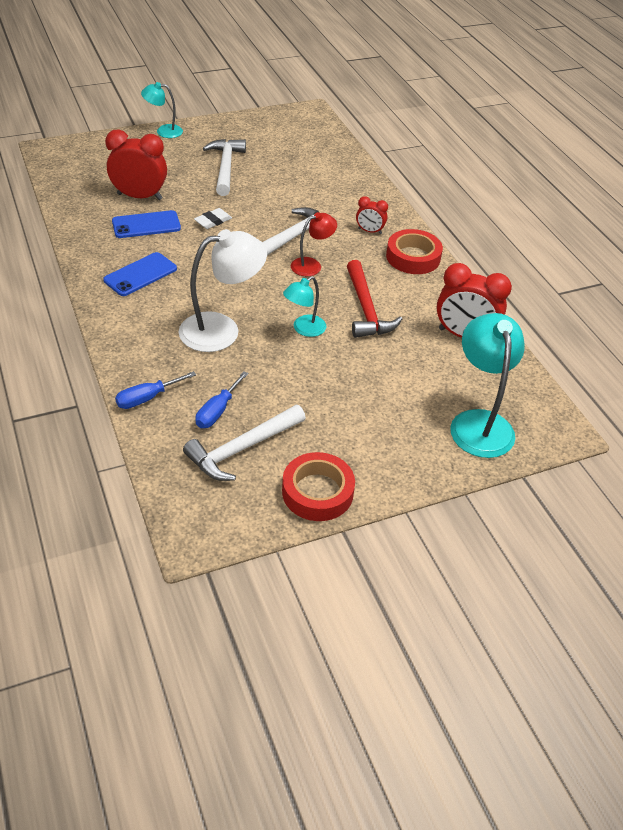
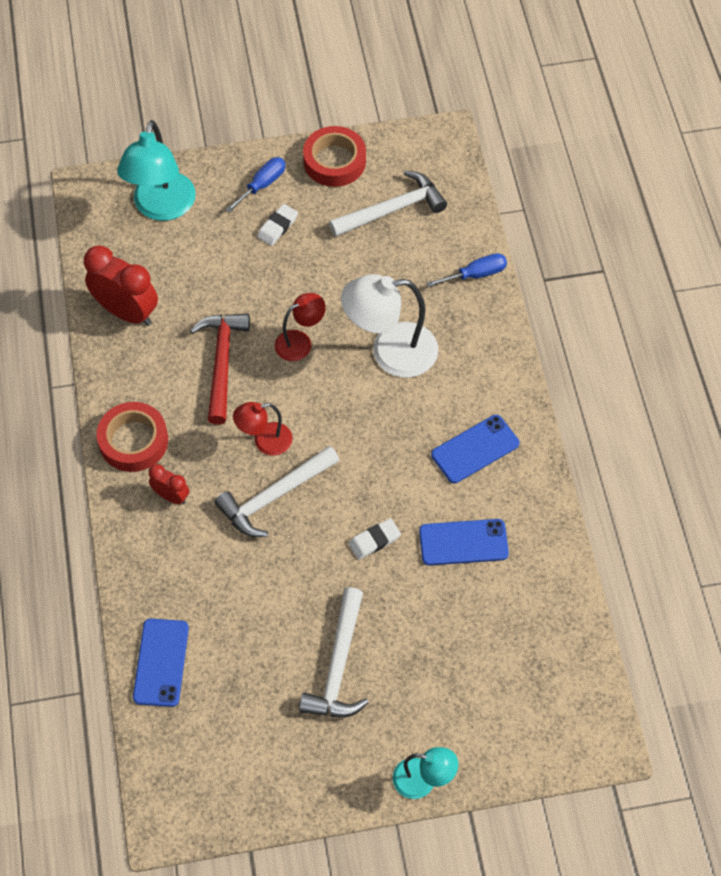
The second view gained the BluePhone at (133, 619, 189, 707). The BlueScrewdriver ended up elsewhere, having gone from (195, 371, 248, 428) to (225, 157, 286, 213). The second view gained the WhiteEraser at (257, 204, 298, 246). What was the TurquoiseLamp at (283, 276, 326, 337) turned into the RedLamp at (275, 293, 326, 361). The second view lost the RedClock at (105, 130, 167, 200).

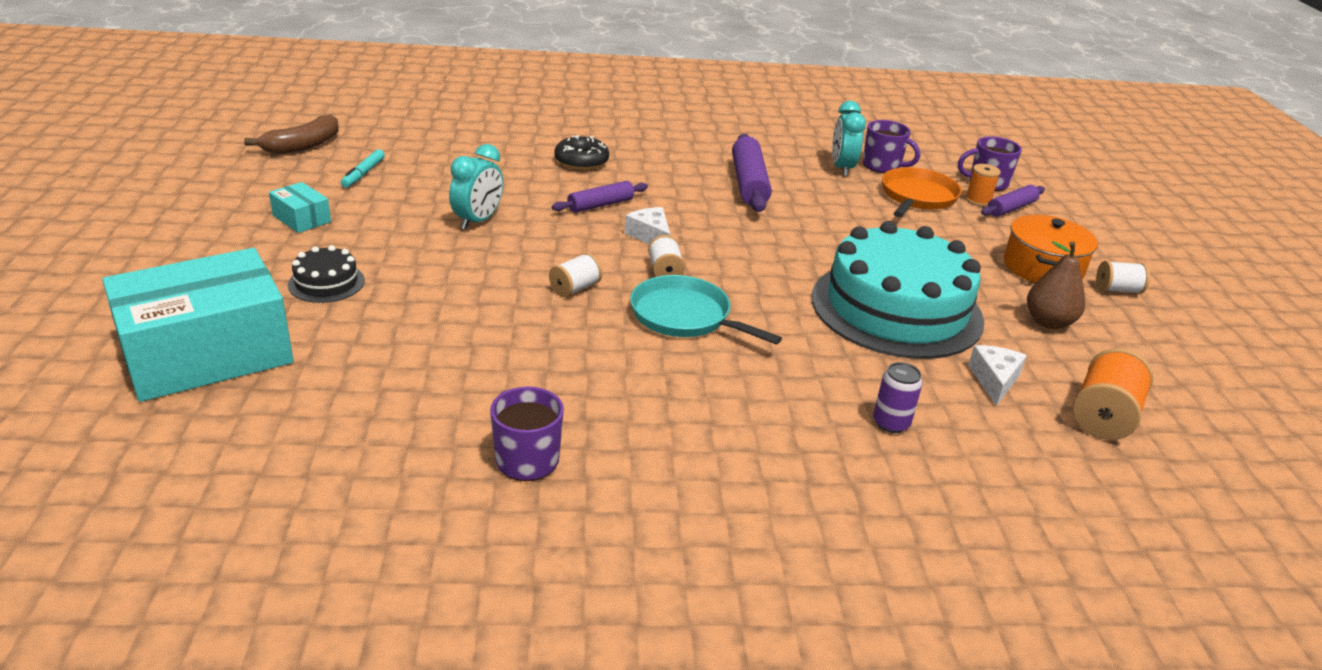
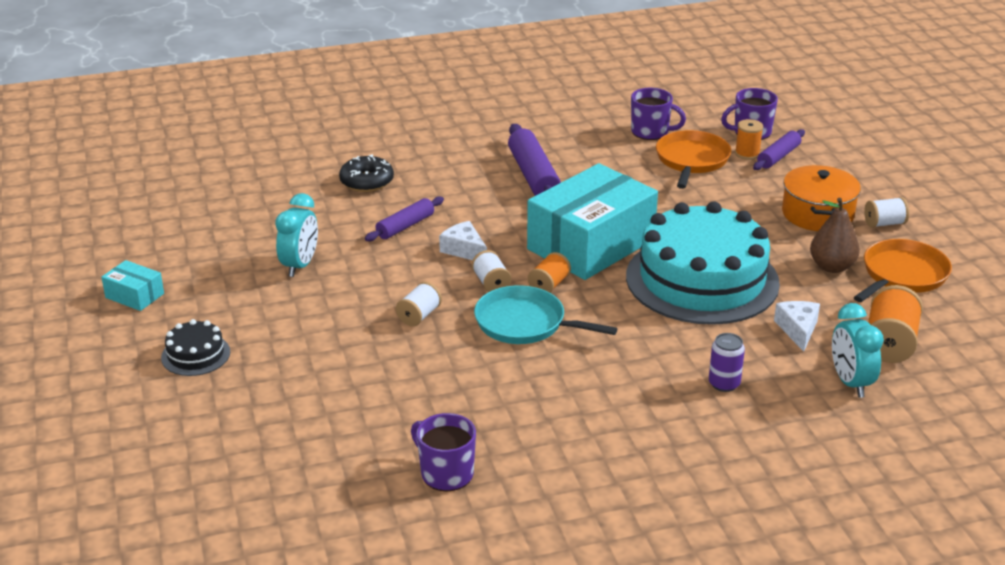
The TurquoiseBox ended up elsewhere, having gone from (102, 248, 294, 402) to (527, 163, 658, 280). The second view gained the OrangeSpool at (528, 252, 571, 293). The TurquoiseClock ended up elsewhere, having gone from (832, 101, 866, 177) to (832, 303, 884, 398). The second view gained the OrangePan at (854, 239, 952, 302). The second view lost the BrownBanana at (244, 114, 339, 154). The second view lost the TurquoiseMarker at (341, 149, 385, 188).

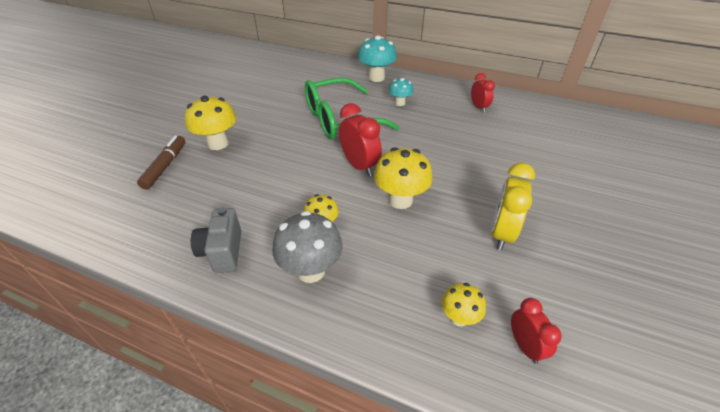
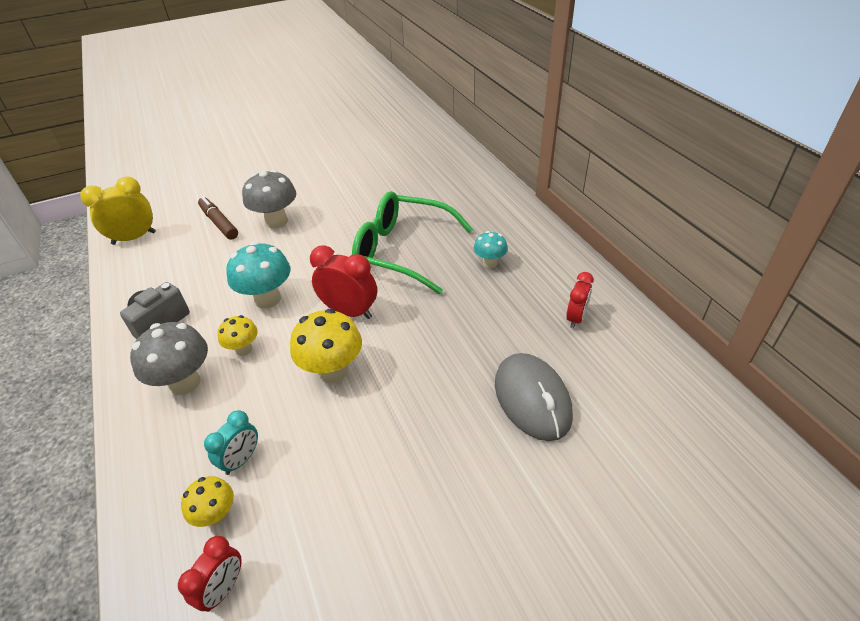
The YellowClock ended up elsewhere, having gone from (491, 163, 535, 250) to (80, 177, 156, 245). The BrownMarker at (137, 136, 185, 189) ended up facing another way, 90 degrees counterclockwise from before. The second view gained the TurquoiseClock at (204, 410, 258, 475). The TurquoiseMushroom ended up elsewhere, having gone from (358, 35, 397, 82) to (226, 242, 290, 309). What was the YellowMushroom at (185, 96, 237, 150) turned into the GreyMushroom at (242, 170, 296, 229). The RedClock at (339, 103, 382, 176) ended up facing another way, 75 degrees counterclockwise from before. The second view gained the GreyMouse at (495, 353, 573, 441).

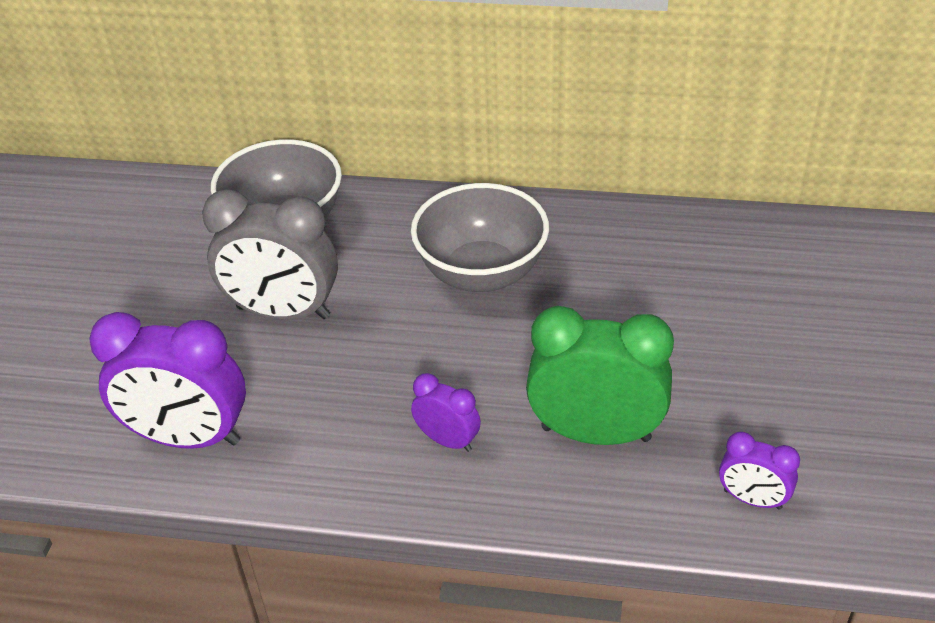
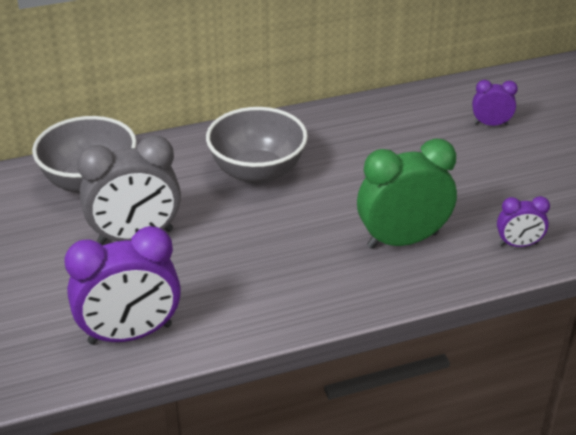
The PurpleClock ended up elsewhere, having gone from (411, 373, 481, 452) to (472, 80, 518, 126).

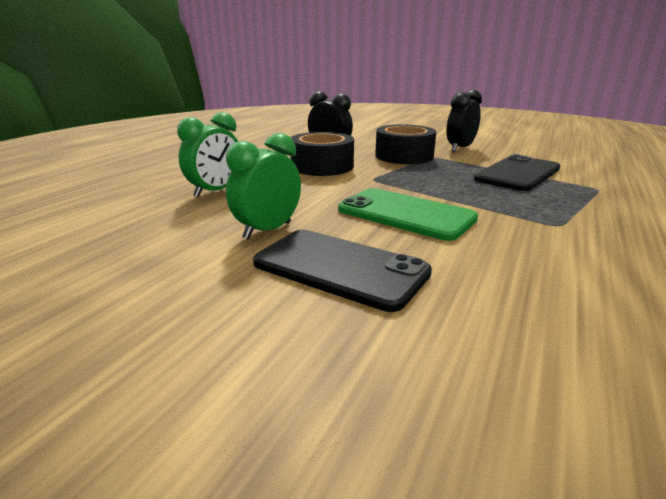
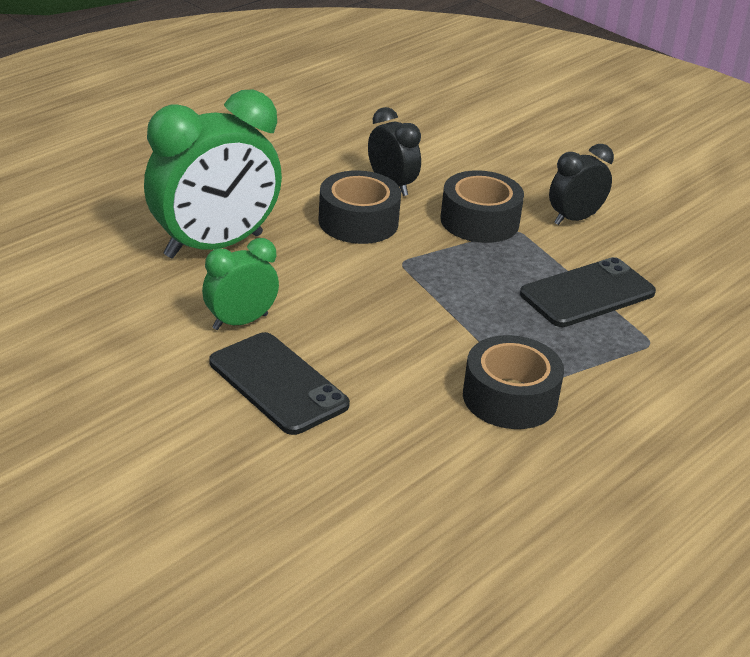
The size of the GreenClock at (177, 112, 238, 197) changed by a factor of 1.91. The second view gained the BlackTape at (463, 335, 564, 429). The second view lost the GreenPhone at (338, 188, 478, 241).

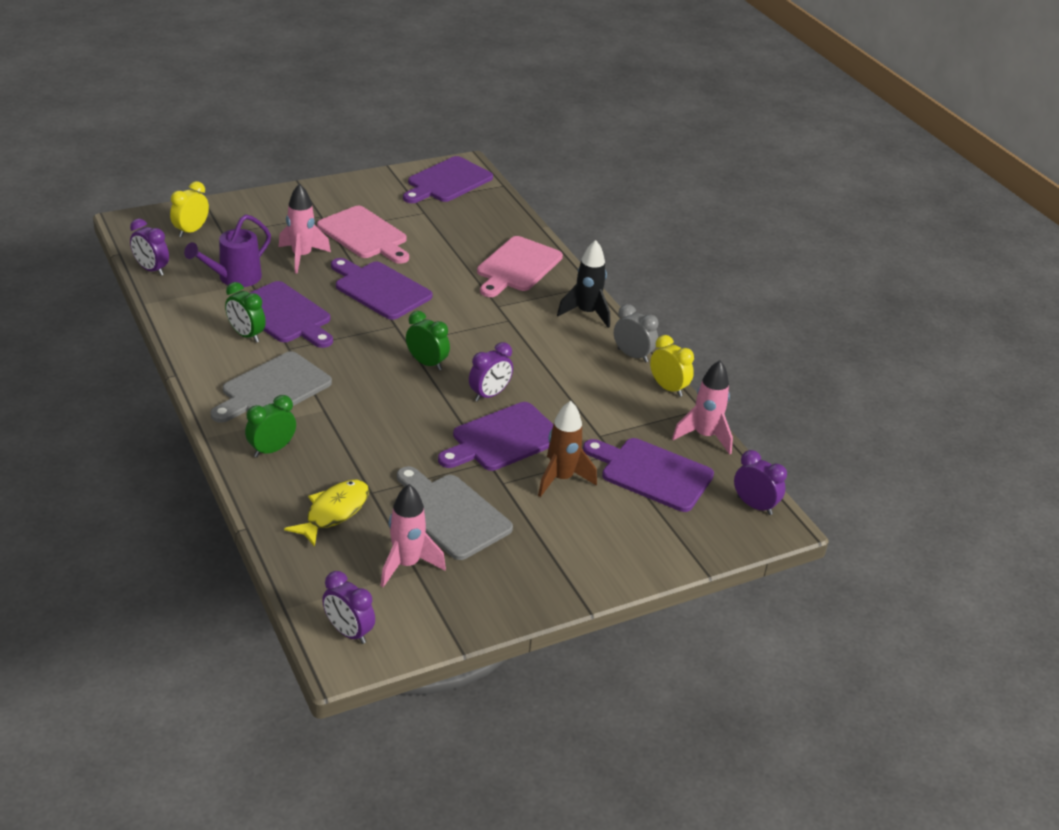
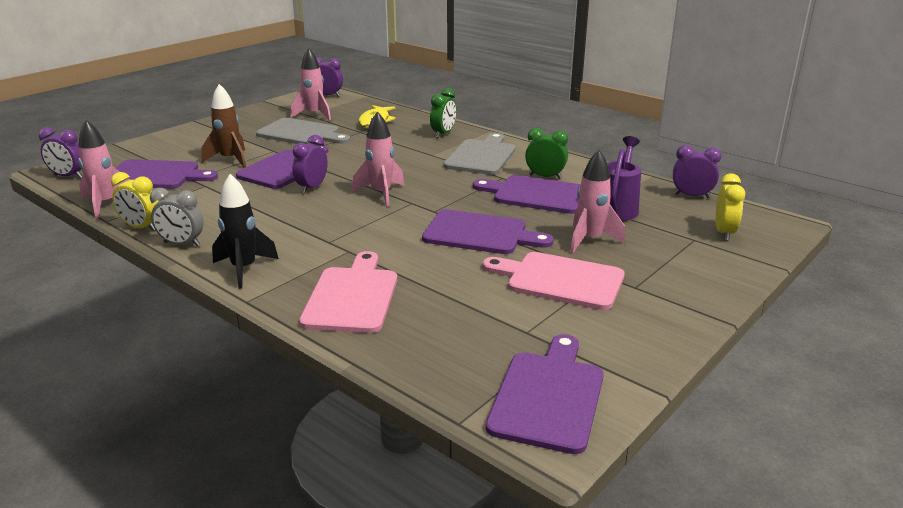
Where the GreenClock stood at (406, 311, 450, 370), the PinkRocket came to stand at (352, 111, 404, 207).

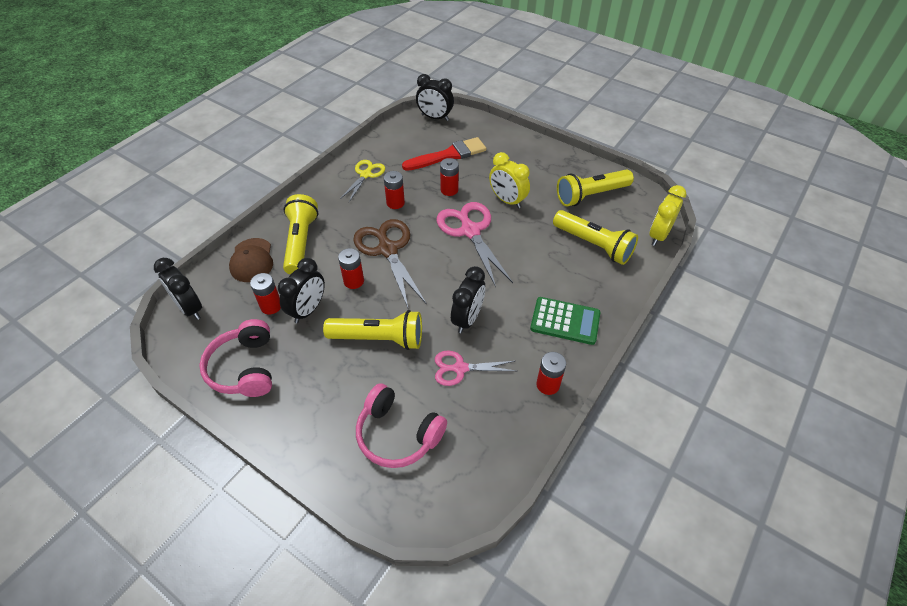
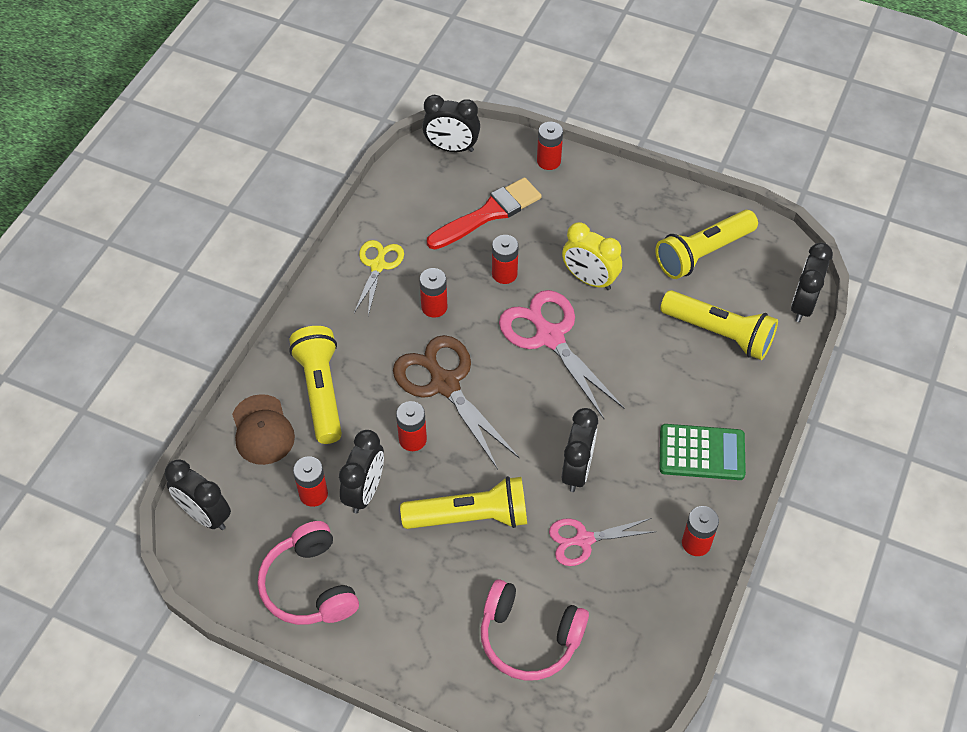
The second view gained the RedBattery at (537, 122, 563, 170). What was the YellowClock at (649, 185, 686, 246) turned into the BlackClock at (791, 243, 833, 322).

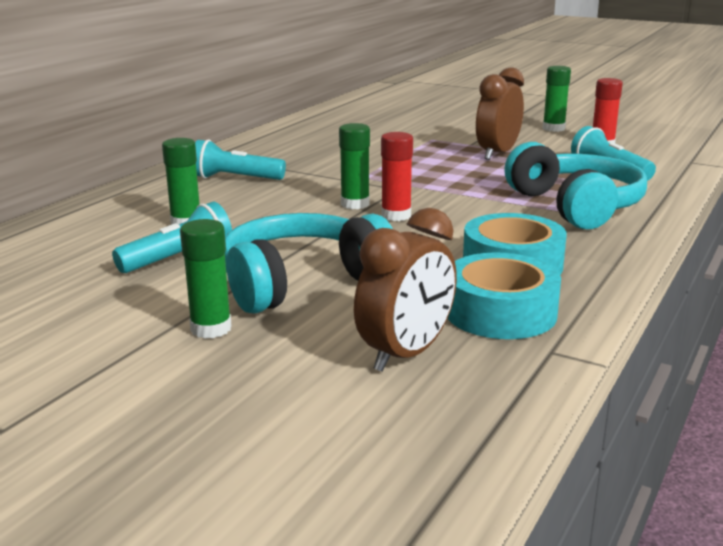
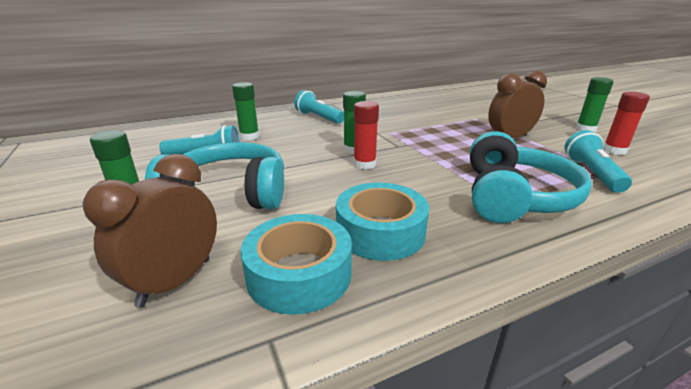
The BrownClock at (354, 208, 457, 372) ended up facing another way, 135 degrees clockwise from before.

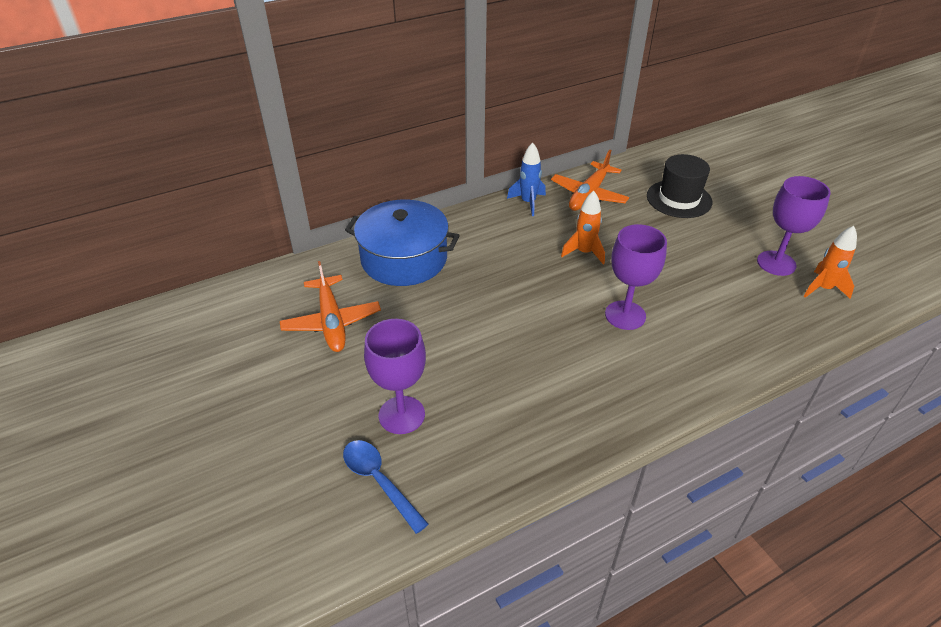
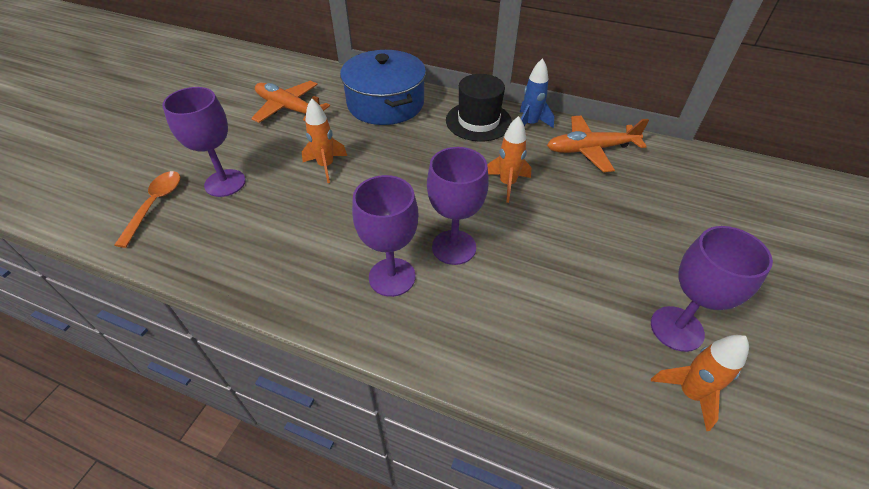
What was the BlueSpoon at (343, 440, 429, 534) turned into the OrangeSpoon at (114, 171, 180, 248). The OrangePlane at (280, 261, 381, 352) ended up facing another way, 90 degrees clockwise from before. The second view gained the OrangeRocket at (302, 99, 347, 183). The second view gained the PurpleGoblet at (352, 175, 418, 297). The BlackHat ended up elsewhere, having gone from (647, 154, 712, 218) to (446, 74, 512, 142).

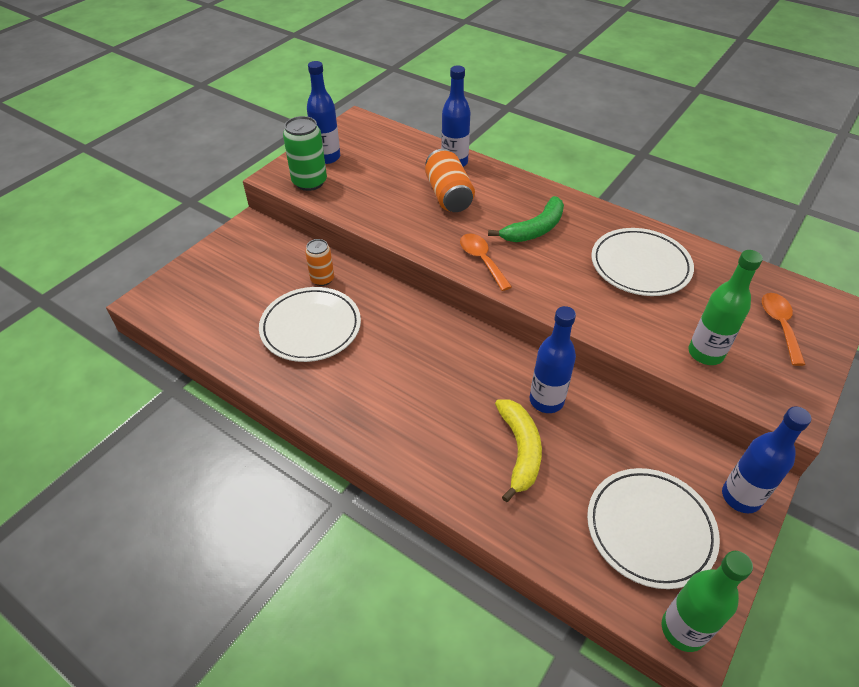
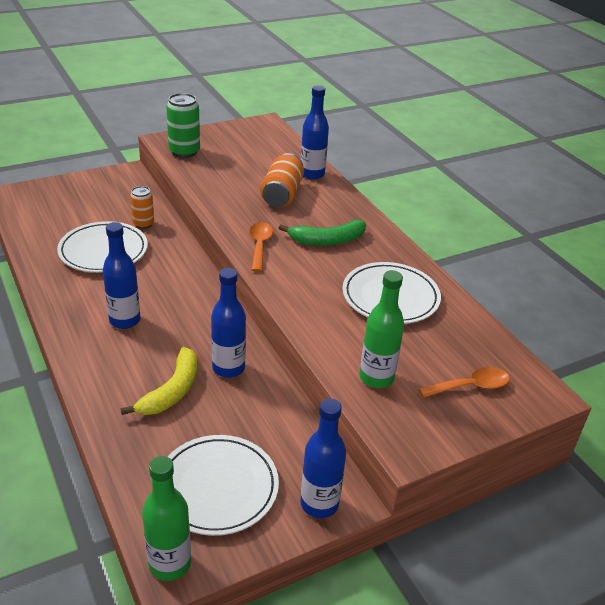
The BlueBottle ended up elsewhere, having gone from (307, 61, 340, 164) to (103, 222, 141, 329). The OrangeSpoon at (762, 293, 806, 366) ended up facing another way, 45 degrees clockwise from before.

